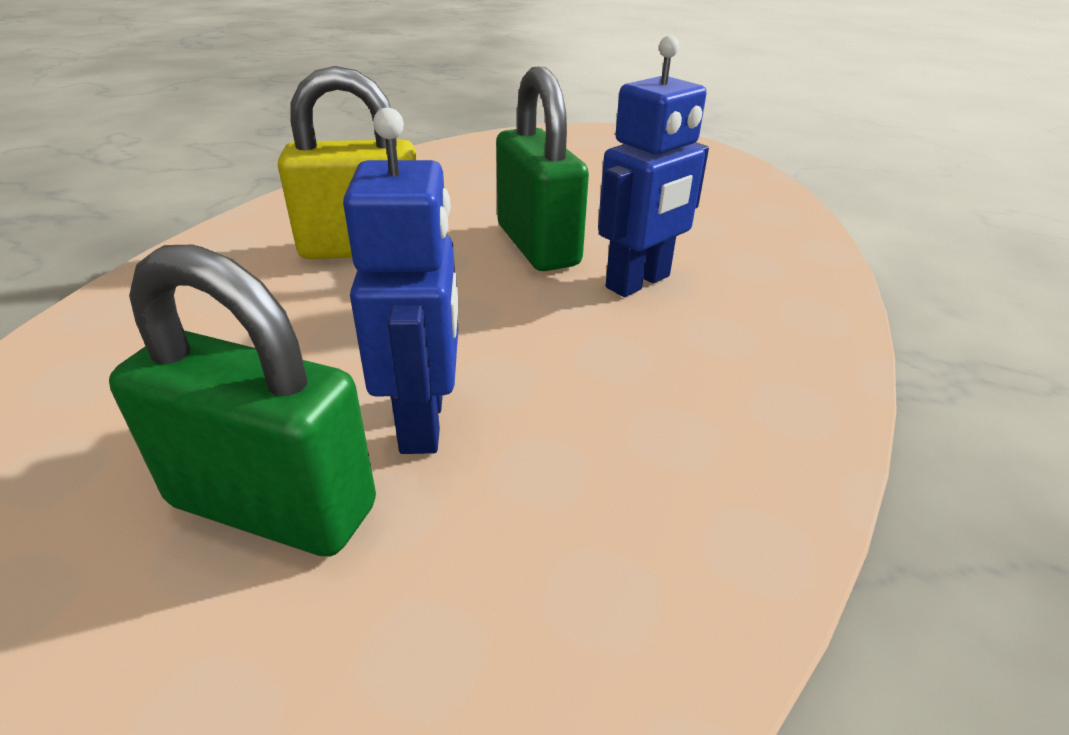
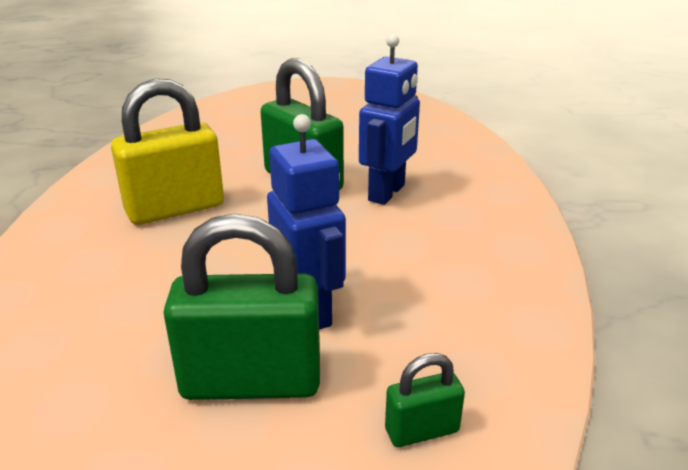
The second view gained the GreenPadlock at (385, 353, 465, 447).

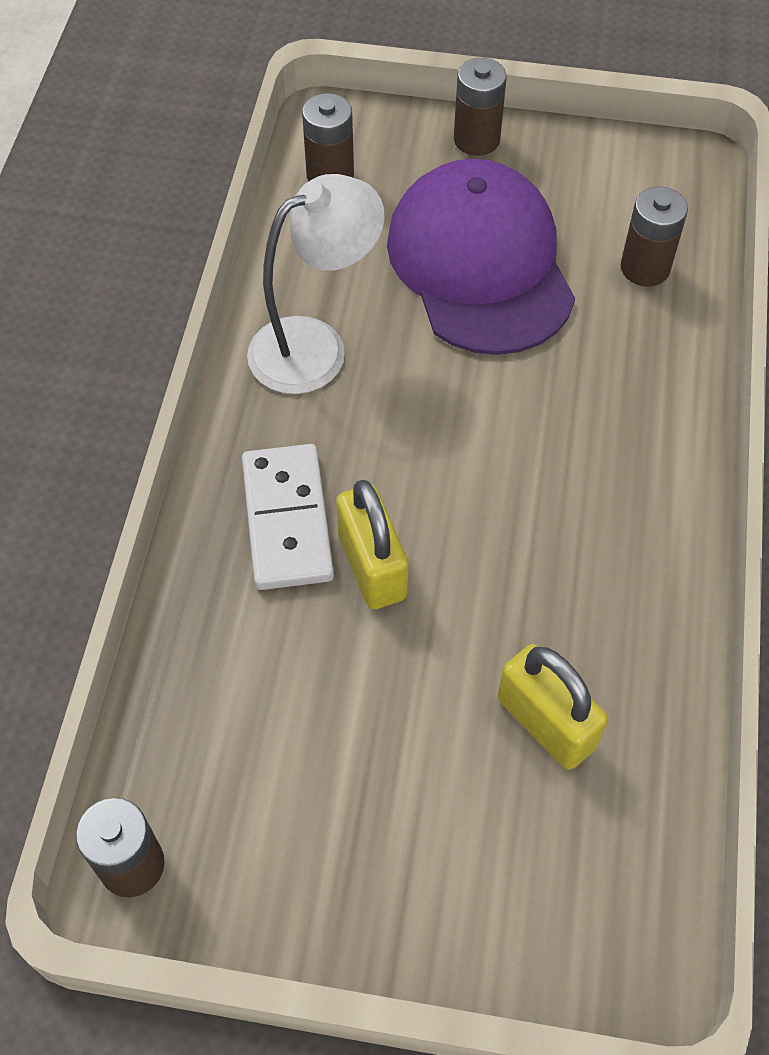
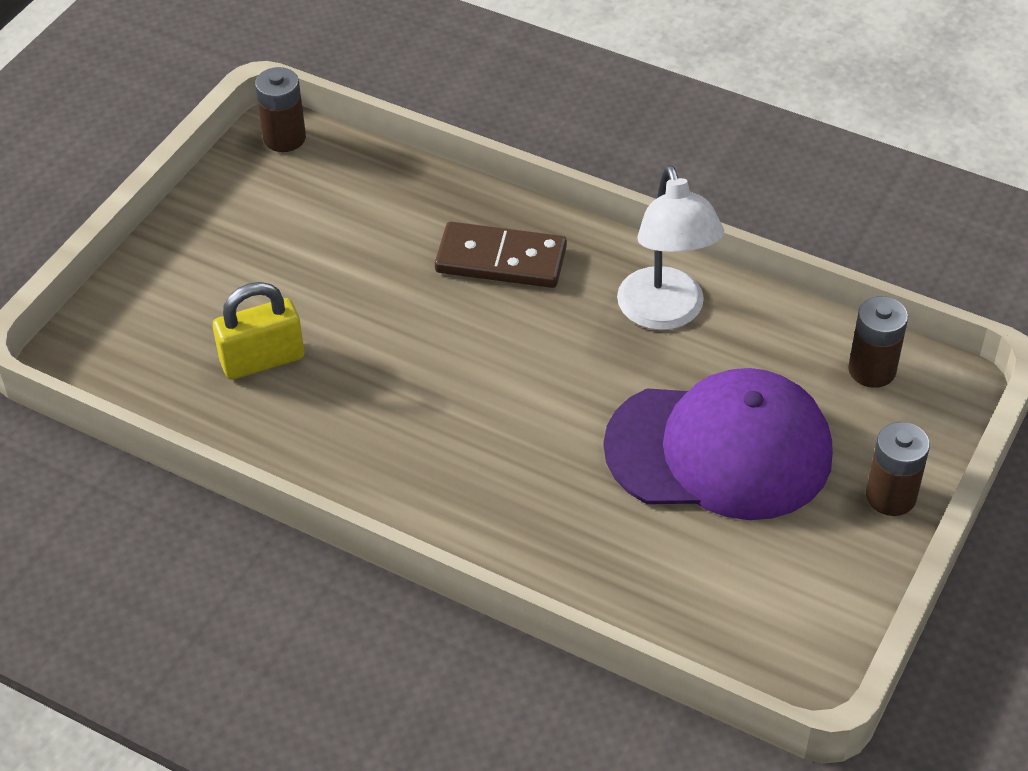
What was the WhiteDomino at (242, 444, 334, 590) turned into the BrownDomino at (435, 222, 567, 288). The second view lost the YellowPadlock at (336, 480, 409, 609). The second view lost the BrownBattery at (621, 187, 688, 286).

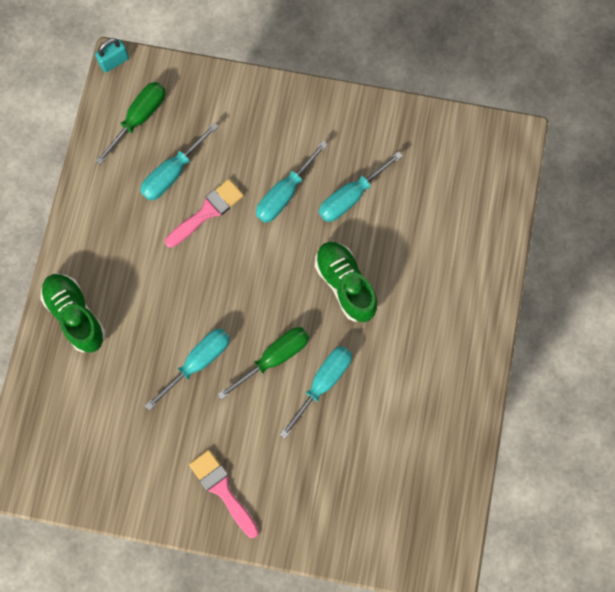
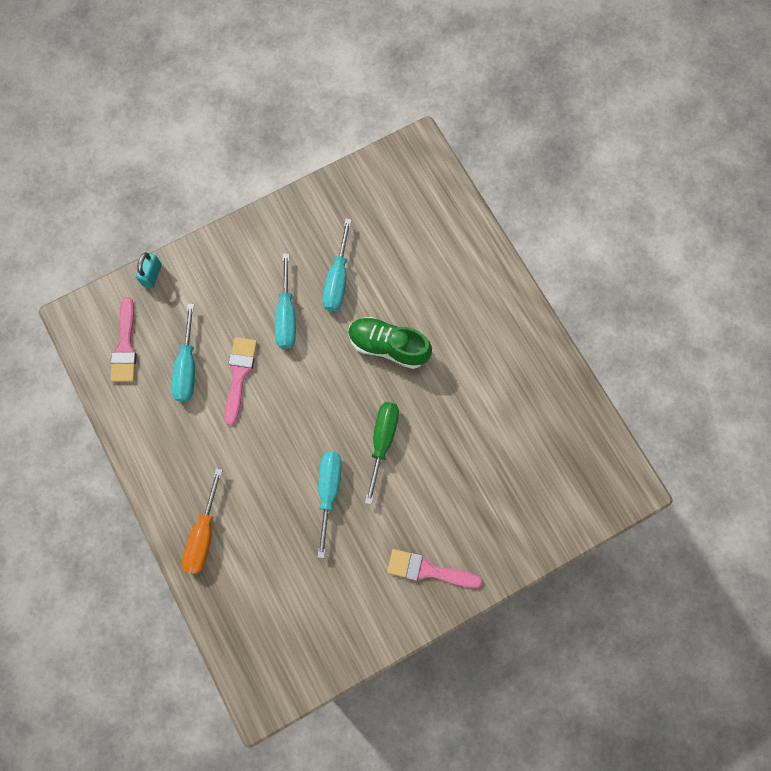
Where the GreenScrewdriver stood at (95, 82, 165, 165), the PinkBrush came to stand at (111, 297, 137, 382). The TurquoisePadlock ended up elsewhere, having gone from (95, 38, 129, 72) to (136, 252, 162, 288). Where the GreenShoe stood at (40, 274, 105, 353), the OrangeScrewdriver came to stand at (182, 468, 223, 574). The second view lost the TurquoiseScrewdriver at (280, 346, 352, 439).

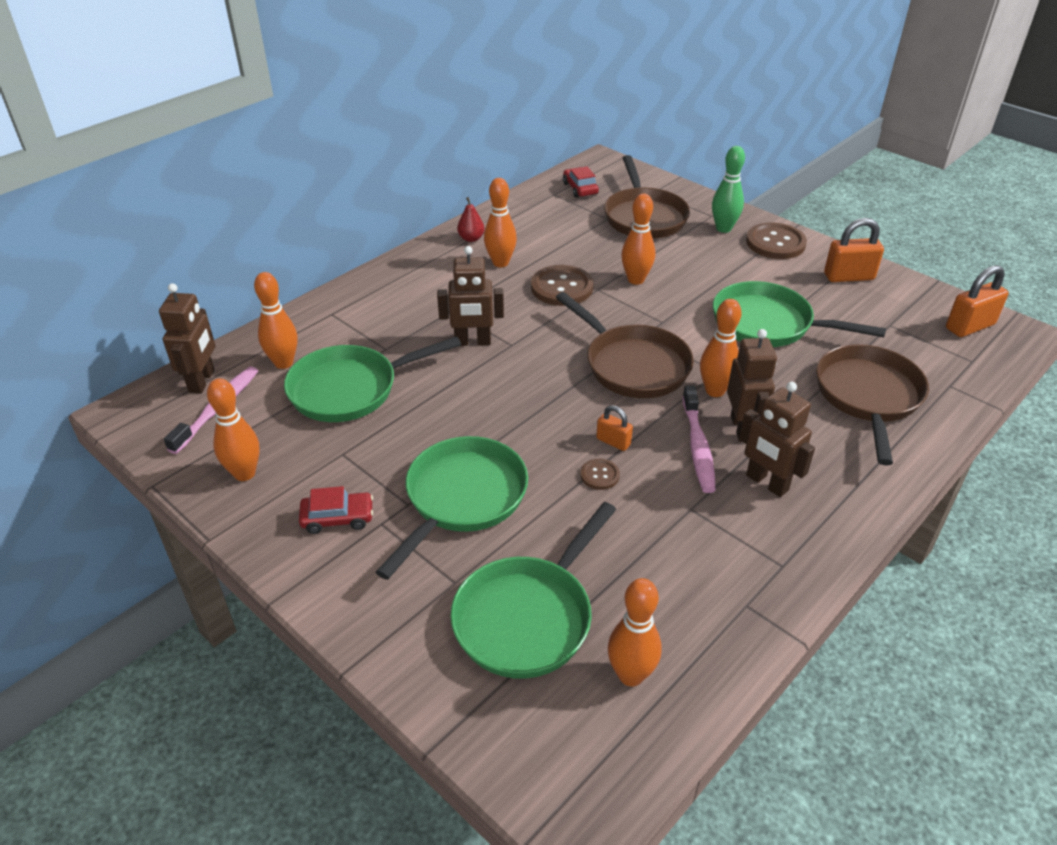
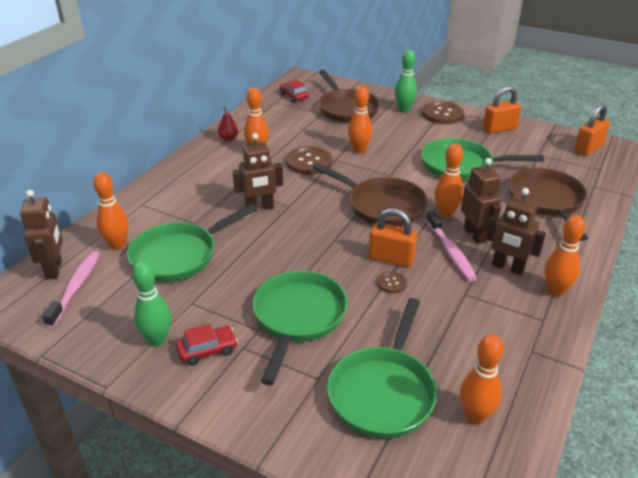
The second view gained the GreenBowlingPin at (132, 261, 171, 347). The size of the OrangePadlock at (596, 405, 633, 451) changed by a factor of 1.75. The OrangeBowlingPin ended up elsewhere, having gone from (207, 378, 260, 481) to (544, 215, 586, 297).

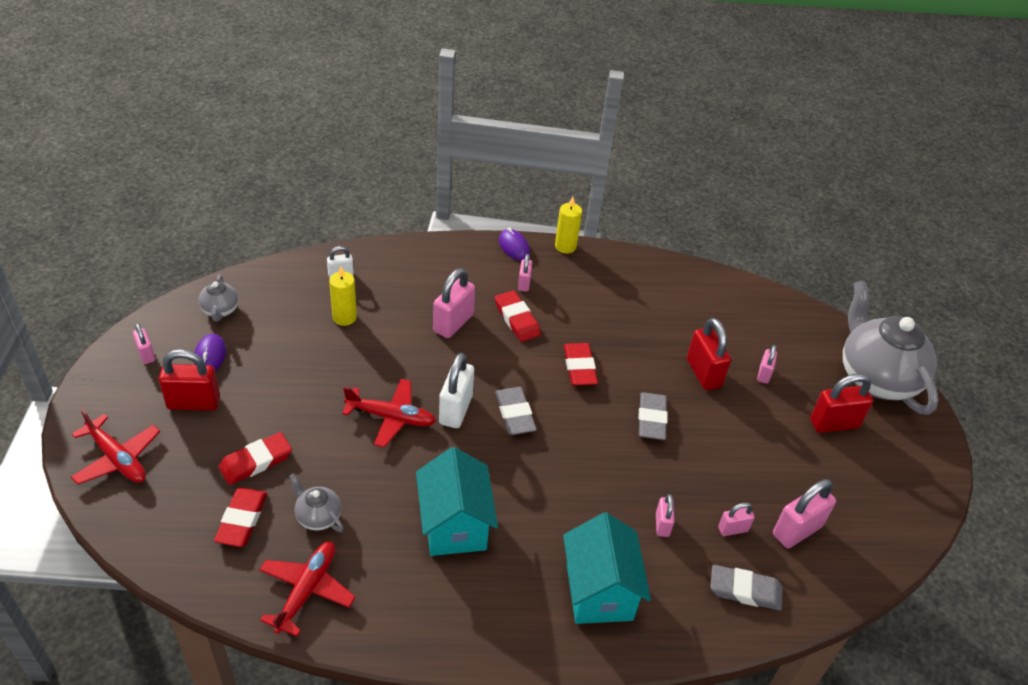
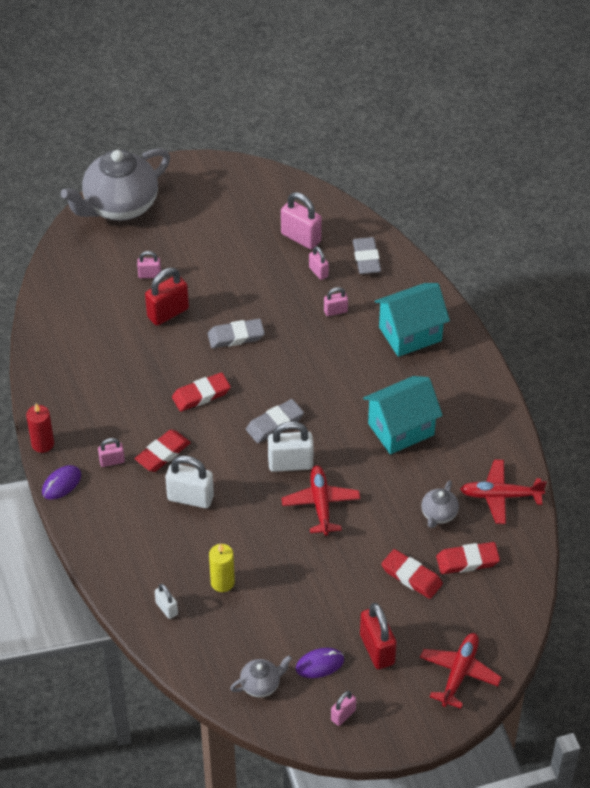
What was the YellowCandle at (555, 197, 582, 253) turned into the RedCandle at (26, 403, 54, 453). What was the PinkPadlock at (433, 268, 475, 338) turned into the WhitePadlock at (165, 455, 214, 508). The second view lost the RedPadlock at (810, 373, 873, 433).

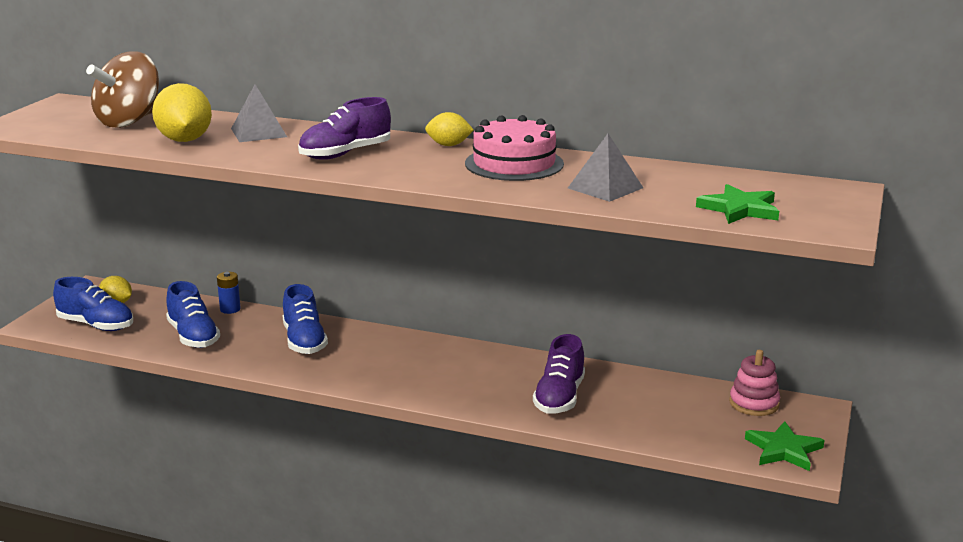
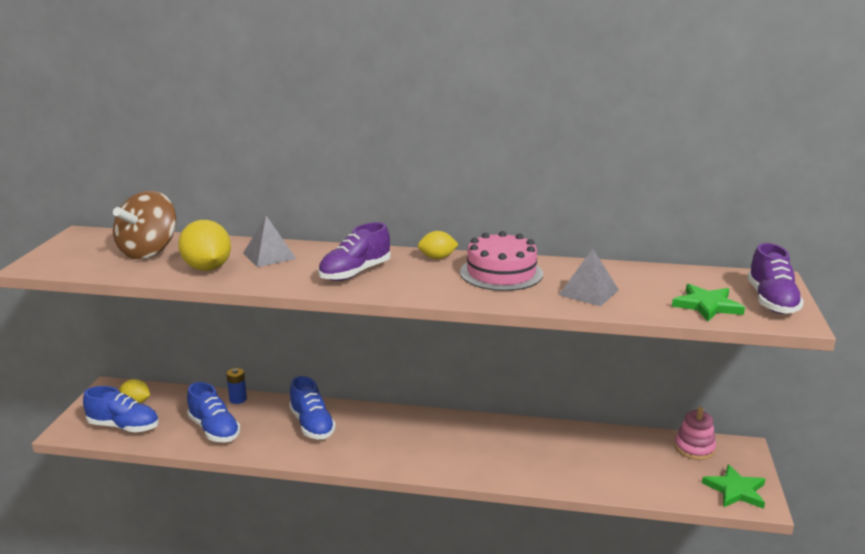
The PurpleShoe ended up elsewhere, having gone from (533, 334, 585, 414) to (747, 243, 804, 314).

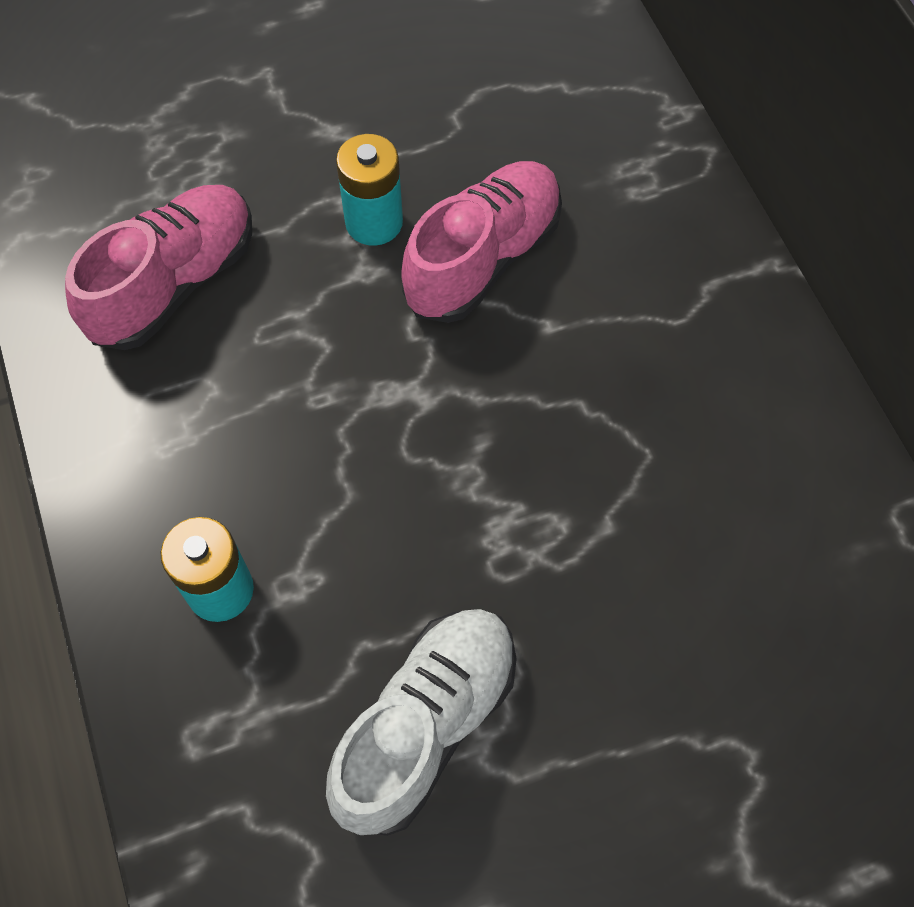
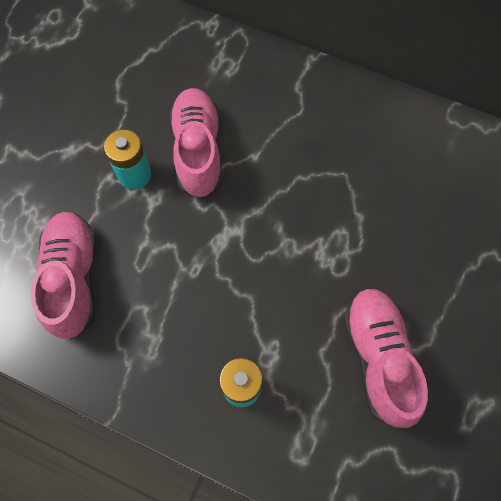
What was the WhiteShoe at (326, 609, 517, 836) turned into the PinkShoe at (344, 288, 428, 428).

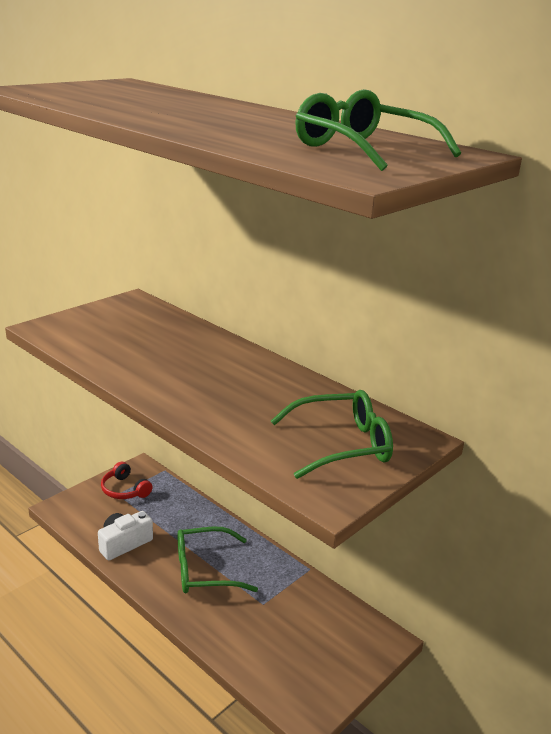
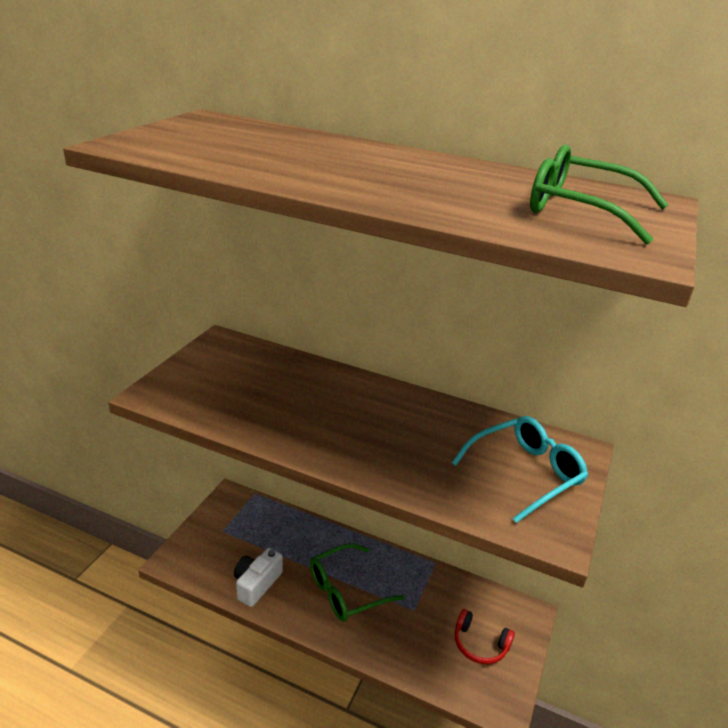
What was the GreenGlasses at (271, 390, 393, 479) turned into the TurquoiseGlasses at (452, 416, 588, 523). The RedHeadphones ended up elsewhere, having gone from (101, 462, 152, 499) to (455, 609, 515, 664).

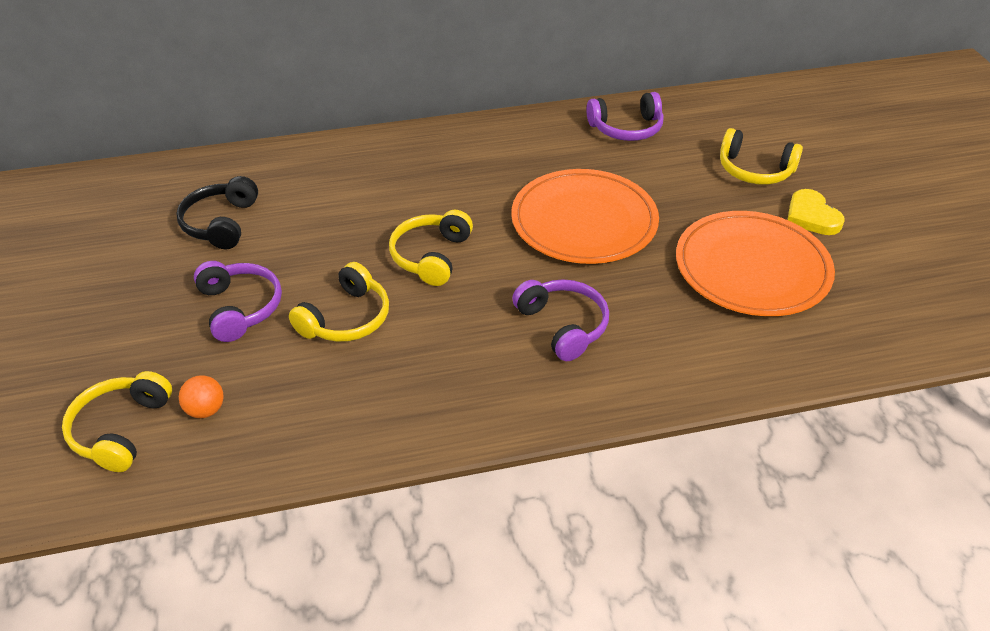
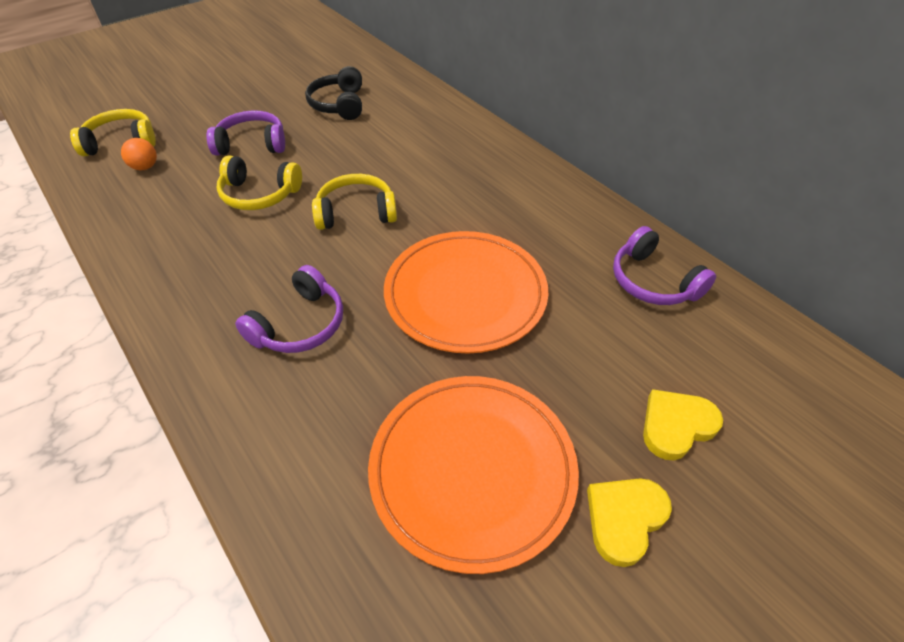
The PurpleHeadphones at (194, 261, 282, 342) ended up facing another way, 135 degrees counterclockwise from before. The BlackHeadphones at (176, 176, 258, 249) ended up facing another way, 75 degrees counterclockwise from before. Where the YellowHeadphones stood at (720, 128, 803, 185), the YellowHeart came to stand at (643, 389, 723, 460).

